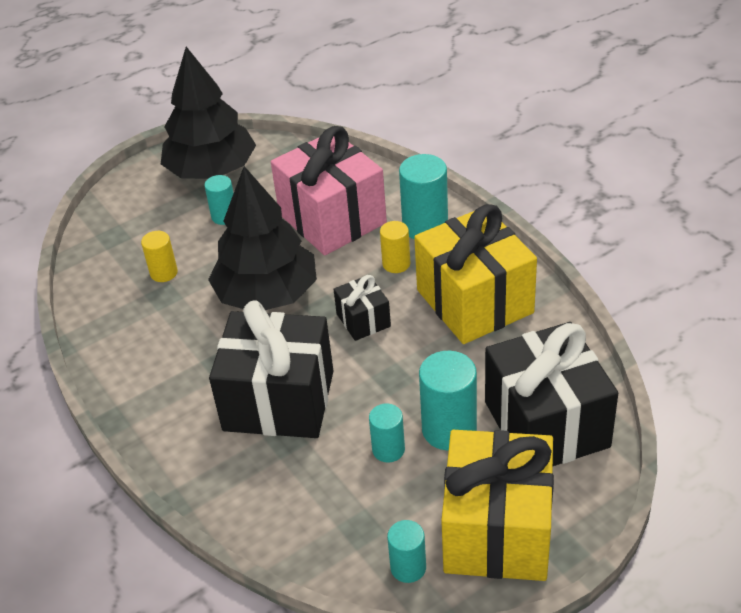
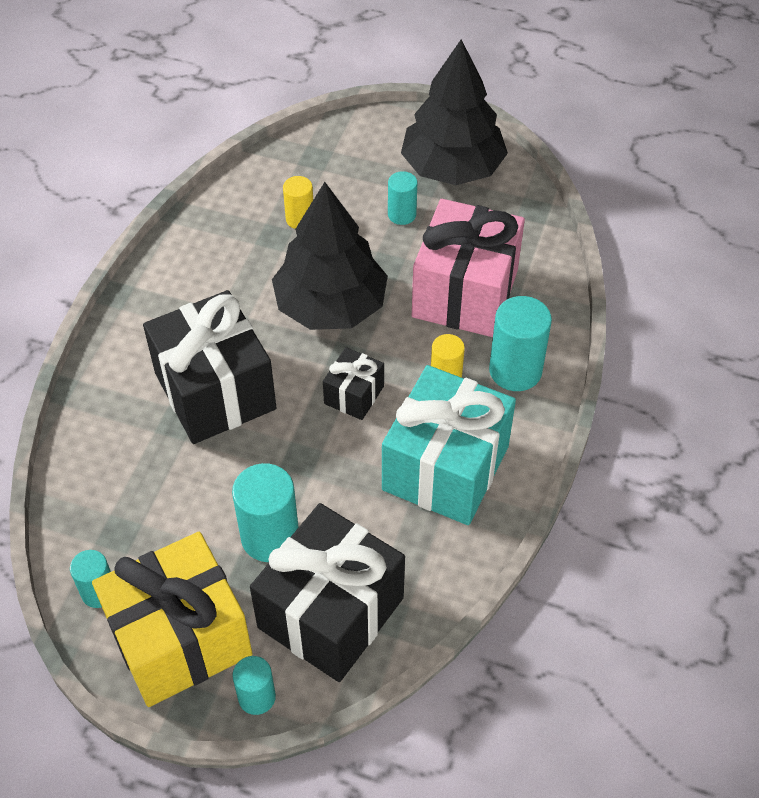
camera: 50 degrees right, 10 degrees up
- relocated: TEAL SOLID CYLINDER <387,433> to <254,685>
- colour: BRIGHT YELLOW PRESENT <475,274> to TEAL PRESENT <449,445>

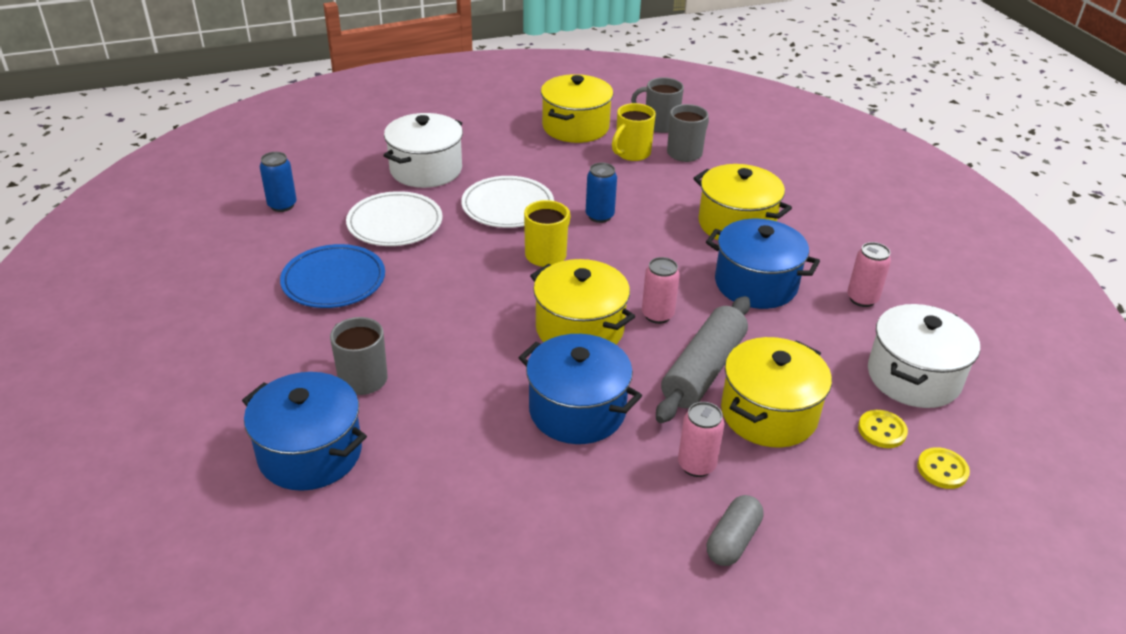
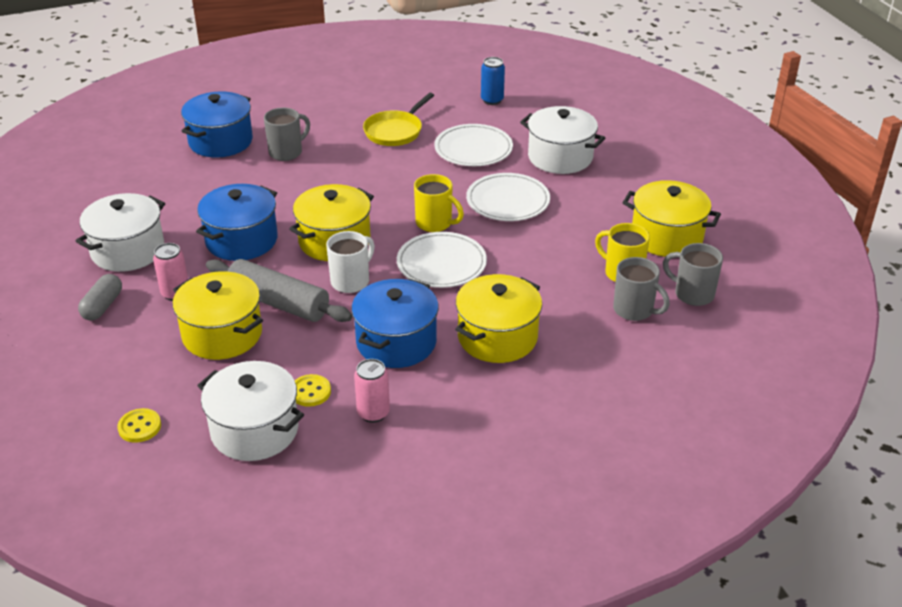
camera: 90 degrees right, 0 degrees up
- exchanged: COBALT FLAT DISH <332,276> to BRIGHT YELLOW SKILLET <398,119>
- missing: COBALT TIN <601,193>
- spun: ASH-GREY TEA MUG <657,105> = <693,274> 75 degrees counterclockwise
- exchanged: ROSY TIN <661,290> to PURE WHITE TEA MUG <350,262>
- spun: ASH-GREY PILL SHAPE <735,530> = <100,297> 75 degrees clockwise
- relocated: BRIGHT YELLOW SHIRT BUTTON <883,429> to <313,390>
- appeared: PURE WHITE STOCKPOT <120,232>
- appeared: PURE WHITE FLAT DISH <442,260>

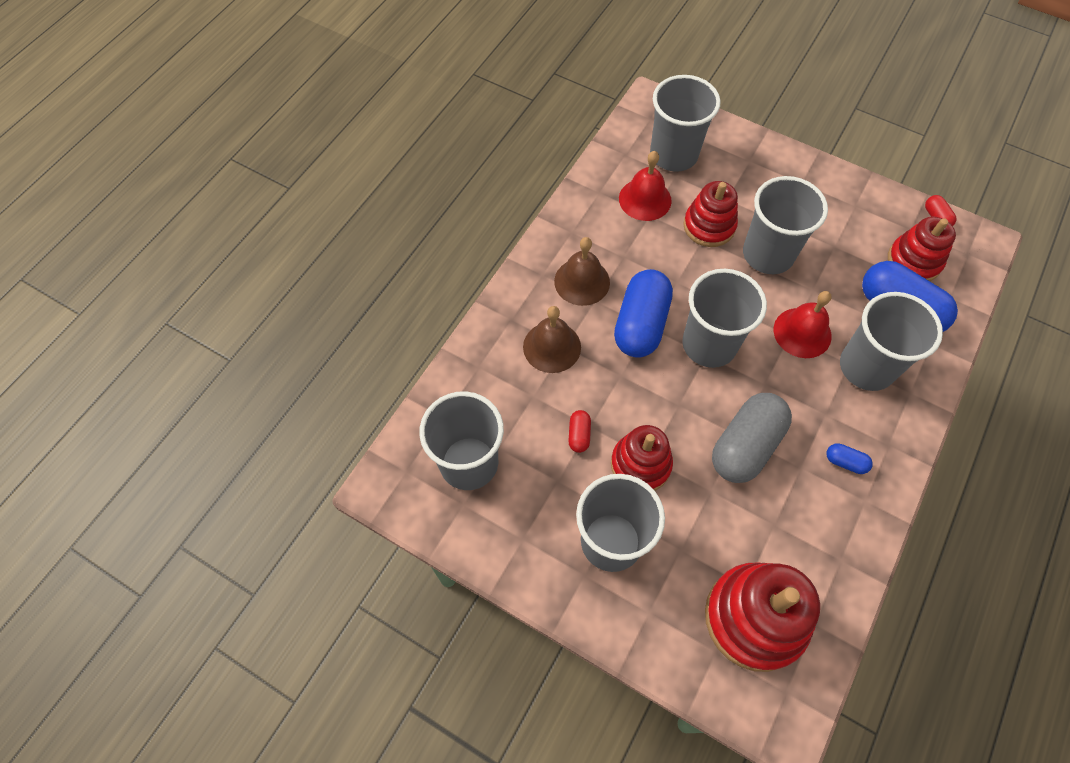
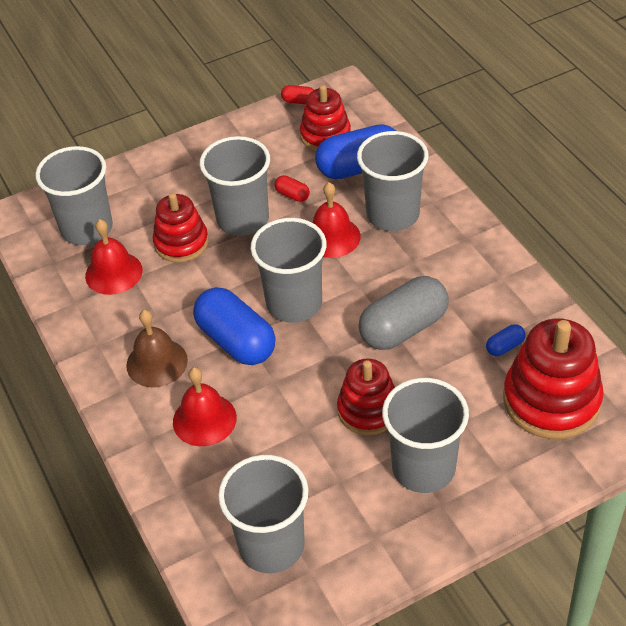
camera: 55 degrees left, 15 degrees down
- colour: RUSSET BELL <552,339> to SCARLET BELL <205,406>
- relocated: SCARLET PILL SHAPE <580,431> to <292,188>
- spun: ASH-GREY PILL SHAPE <752,438> = <403,313> 75 degrees clockwise
- relocated: COBALT PILL SHAPE <849,458> to <506,340>

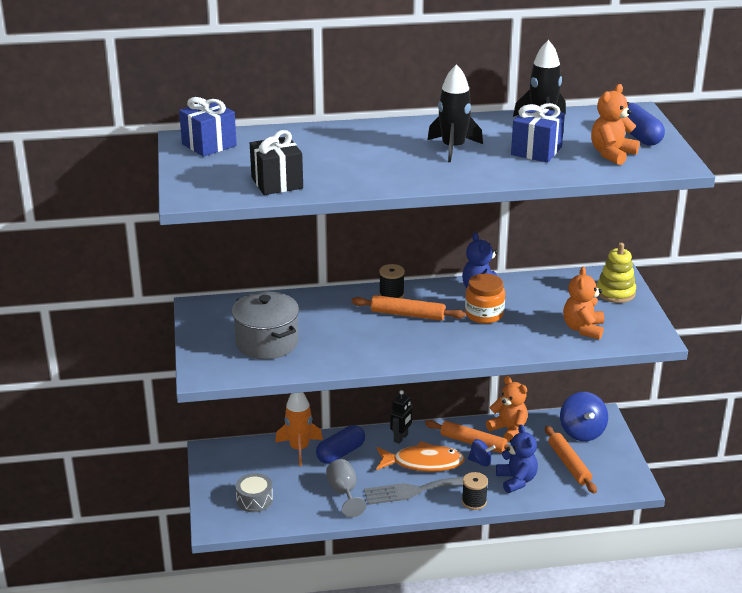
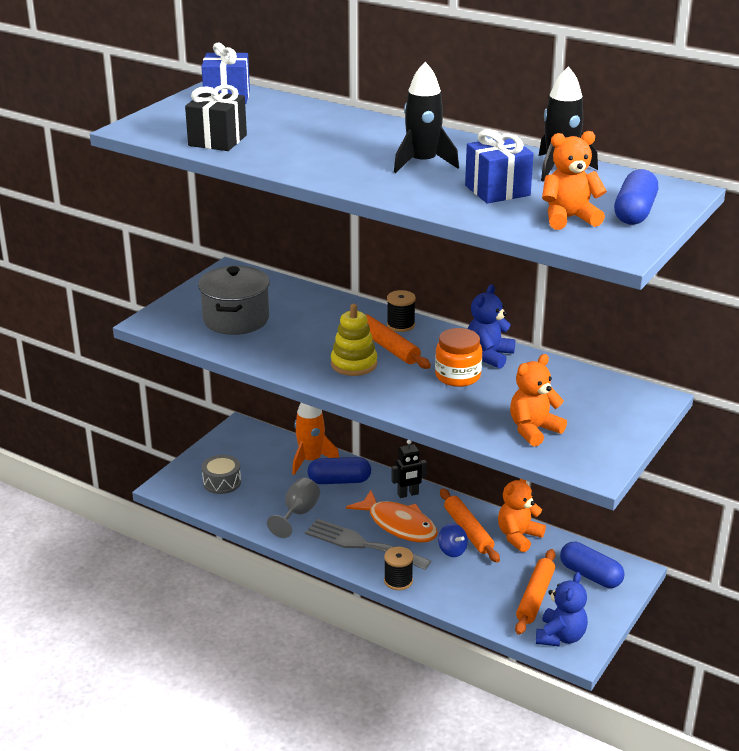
camera: 40 degrees right, 0 degrees up
- spun: BRIGHT ORANGE STUFFED BEAR <507,409> = <522,515> 135 degrees counterclockwise
- relocated: COBALT STUFFED BEAR <517,459> to <562,609>
- exchanged: COBALT WHIRLIGIG <584,416> to COBALT PILL SHAPE <592,565>
- relocated: BRIGHT YELLOW STACKING RINGS <616,273> to <354,340>

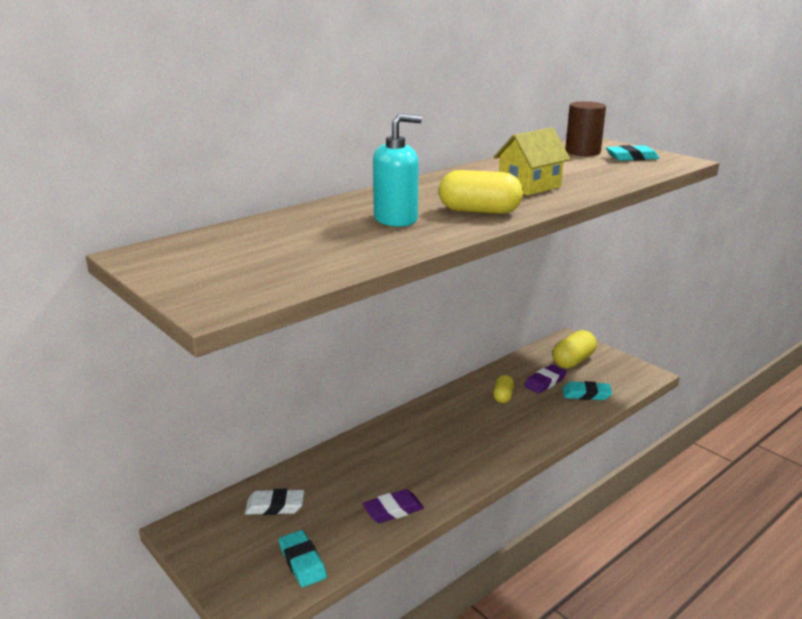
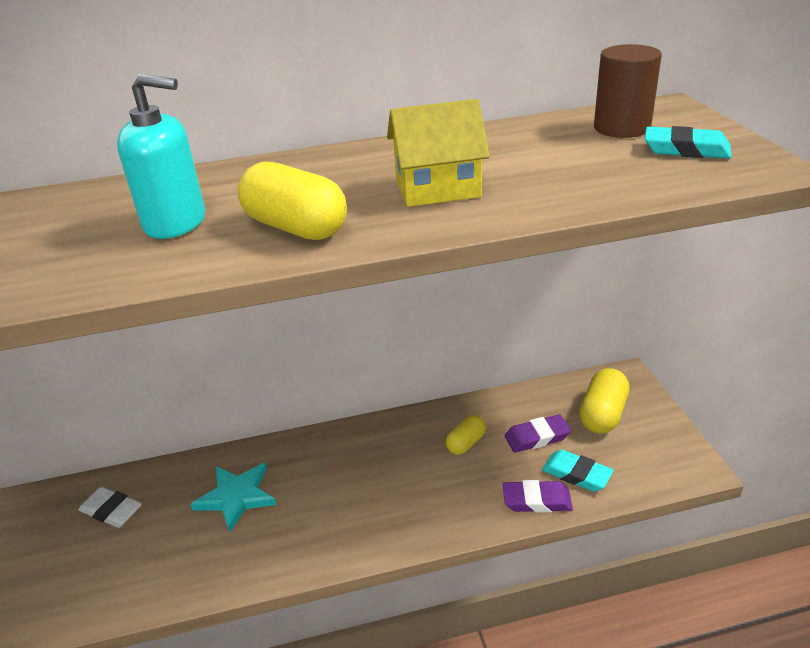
camera: 30 degrees right, 10 degrees up
- missing: TEAL GUM ERASER <303,558>
- relocated: PURPLE GUM ERASER <393,506> to <538,496>
- spun: BRIGHT YELLOW PILL SHAPE <574,349> = <604,401> 45 degrees counterclockwise
- appeared: TEAL FIVE-POINTED STAR <233,498>

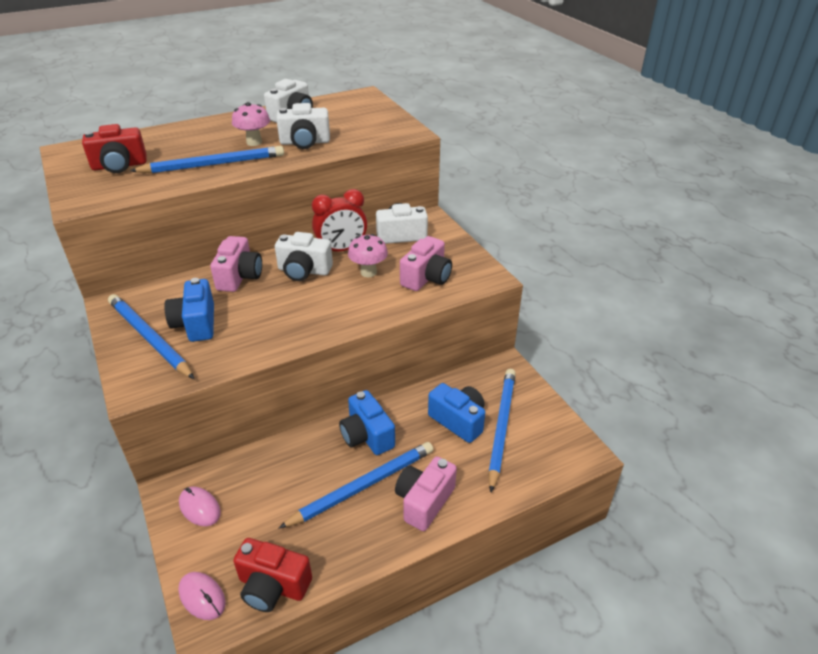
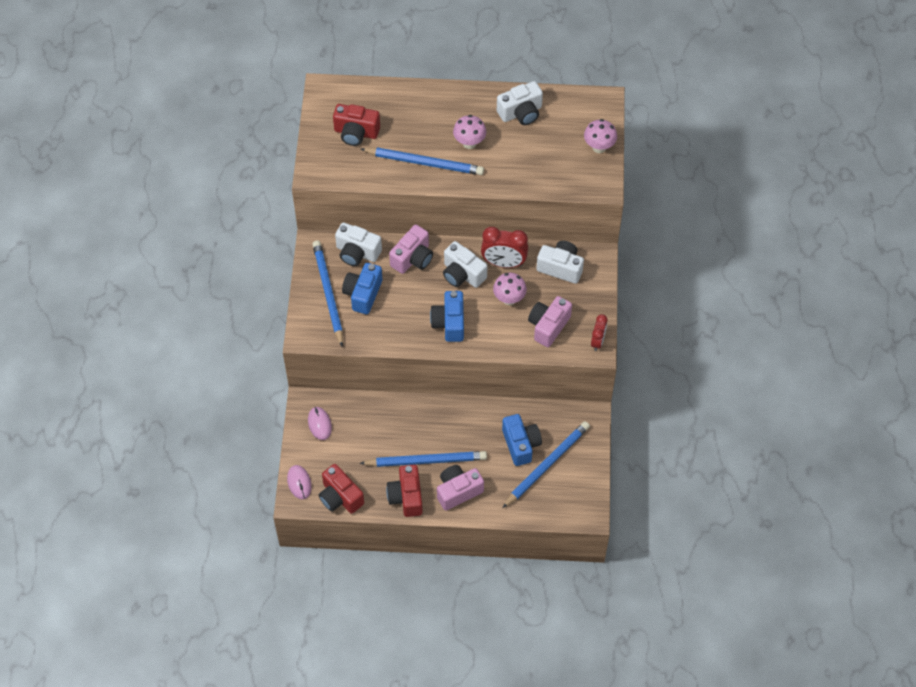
camera: 30 degrees right, 20 degrees up
- relocated: PURE WHITE PHOTO CAMERA <303,126> to <358,244>
- relocated: COBALT PHOTO CAMERA <367,422> to <447,316>
- spun: ROSY PHOTO CAMERA <426,263> = <550,321> 150 degrees clockwise
- appeared: SCARLET PHOTO CAMERA <404,491>
- appeared: ROSY FUNGUS <600,136>
- appeared: SCARLET CLOCK <599,332>

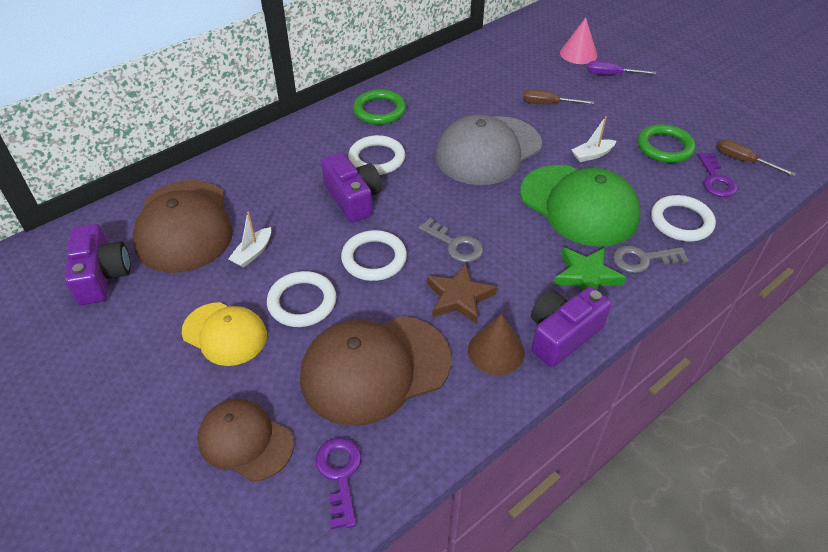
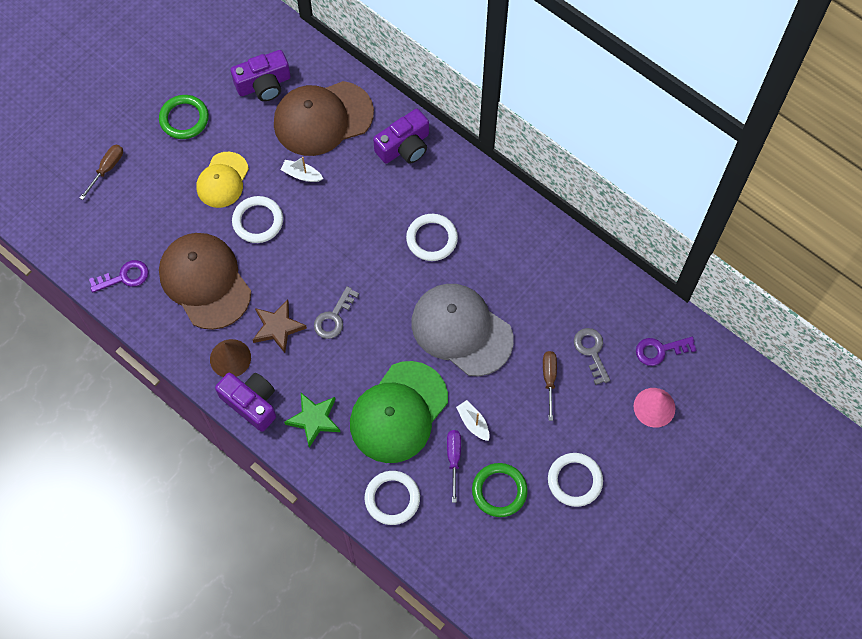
camera: 80 degrees right, 20 degrees up
- missing: RUSSET BASEBALL CAP <245,440>
- relocated: PURPLE PHOTO CAMERA <351,187> to <401,136>
- relocated: PURE WHITE RING <374,255> to <575,480>
- relocated: GREEN RING <379,107> to <184,117>
- relocated: PURPLE FLAT SCREWDRIVER <621,68> to <454,466>
- relocated: ASH-GREY LATCHKEY <651,259> to <592,356>
- relocated: PURPLE LATCHKEY <718,175> to <666,351>
- relocated: RUSSET FLAT SCREWDRIVER <756,157> to <101,172>

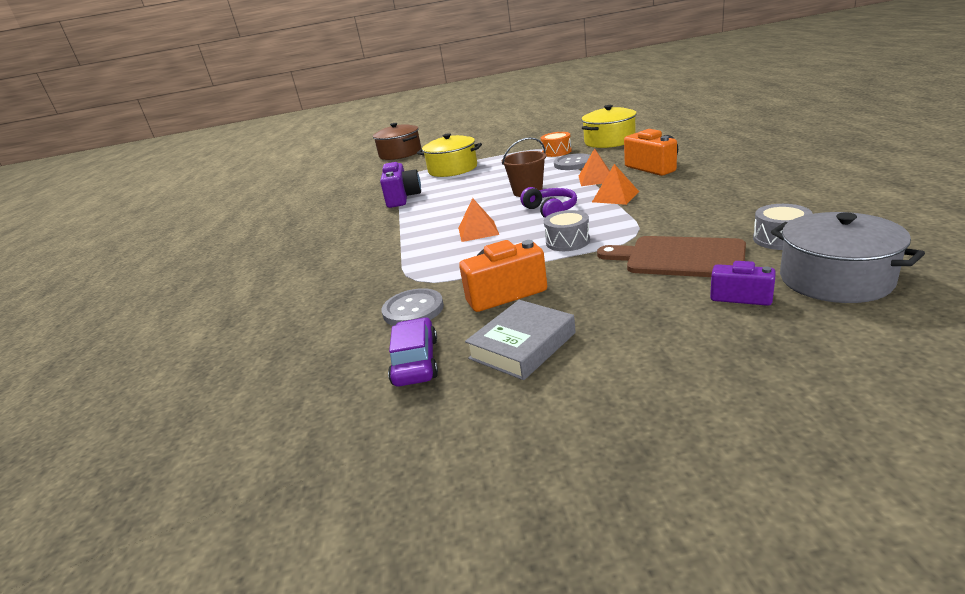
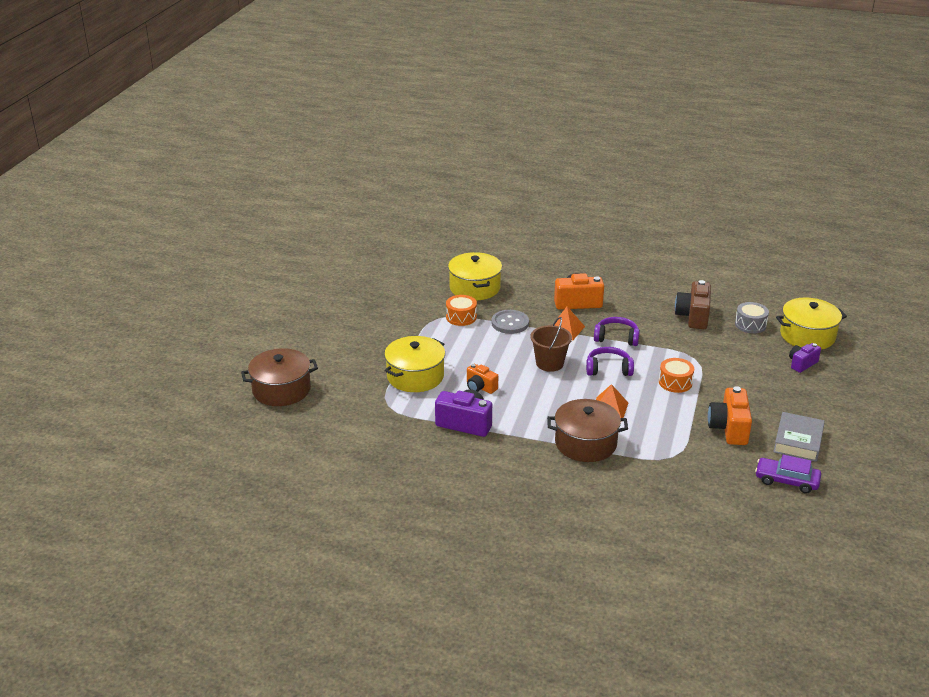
camera: 70 degrees left, 5 degrees up
- missing: ASH-GREY SHIRT BUTTON <413,307>
- spun: ASH-GREY HARDBACK <520,340> = <799,437> 45 degrees clockwise
- colour: ASH-GREY SNARE DRUM <567,230> to BRIGHT ORANGE SNARE DRUM <676,375>
- exchanged: BRIGHT ORANGE PYRAMID SHAPE <615,184> to PURPLE OVER-EAR HEADPHONES <617,331>
- missing: RUSSET CHOPPING BOARD <671,256>
- colour: ASH-GREY STOCKPOT <848,257> to BRIGHT YELLOW STOCKPOT <811,323>
- appeared: BRIGHT ORANGE PHOTO CAMERA <482,379>
- appeared: RUSSET STOCKPOT <587,430>
- appeared: RUSSET PHOTO CAMERA <693,304>

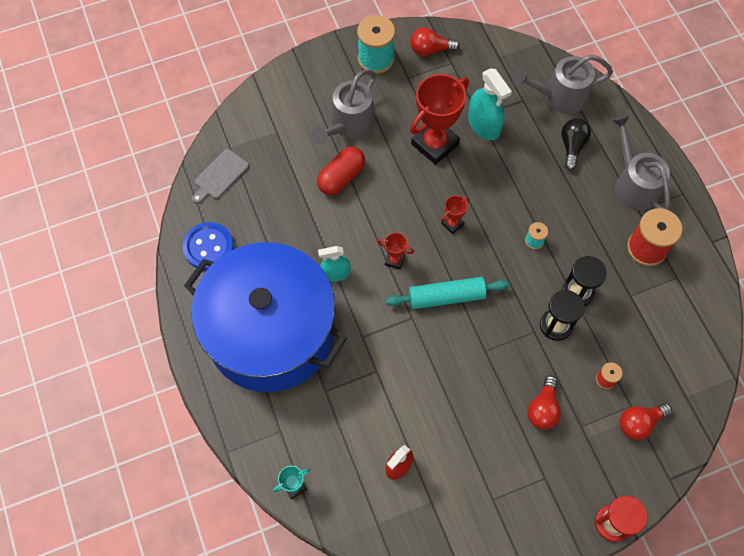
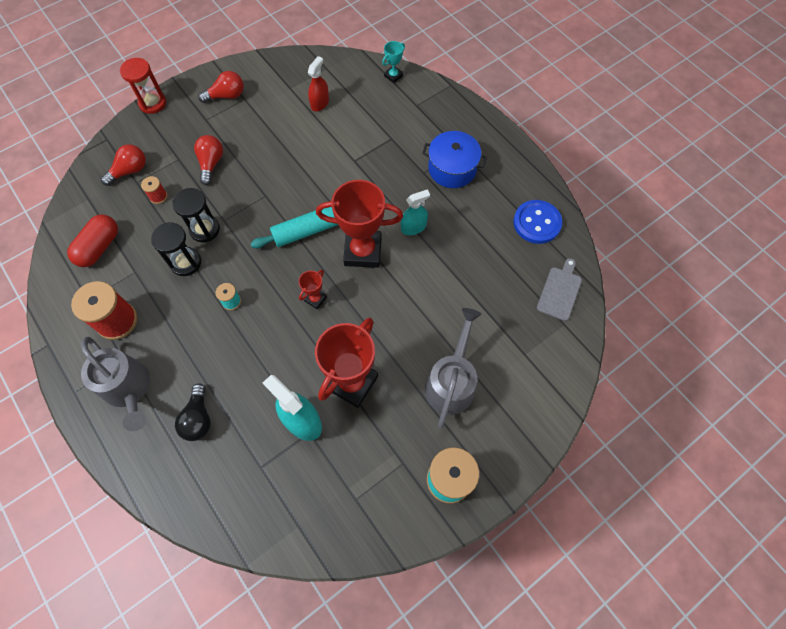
camera: 165 degrees right, 0 degrees up
- size: COBALT STOCKPOT <265,317> = <454,159> x0.44
- relocated: SCARLET PILL SHAPE <341,171> to <92,240>
- size: SCARLET TROPHY <396,251> = <359,224> x2.20
- relocated: SCARLET BULB <435,41> to <221,87>
- missing: ASH-GREY WATERING CAN <562,84>

